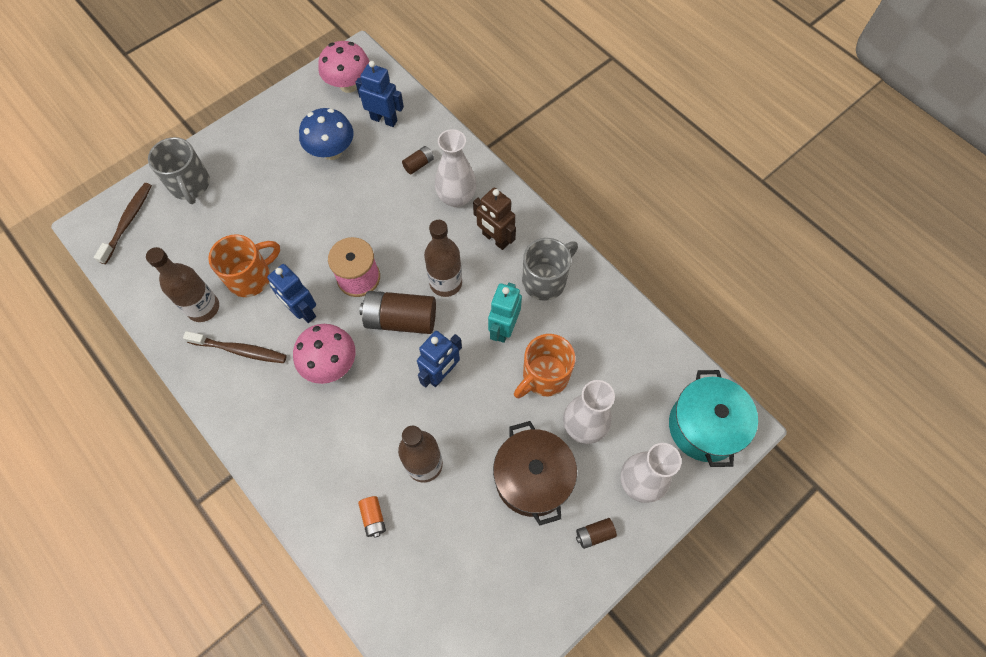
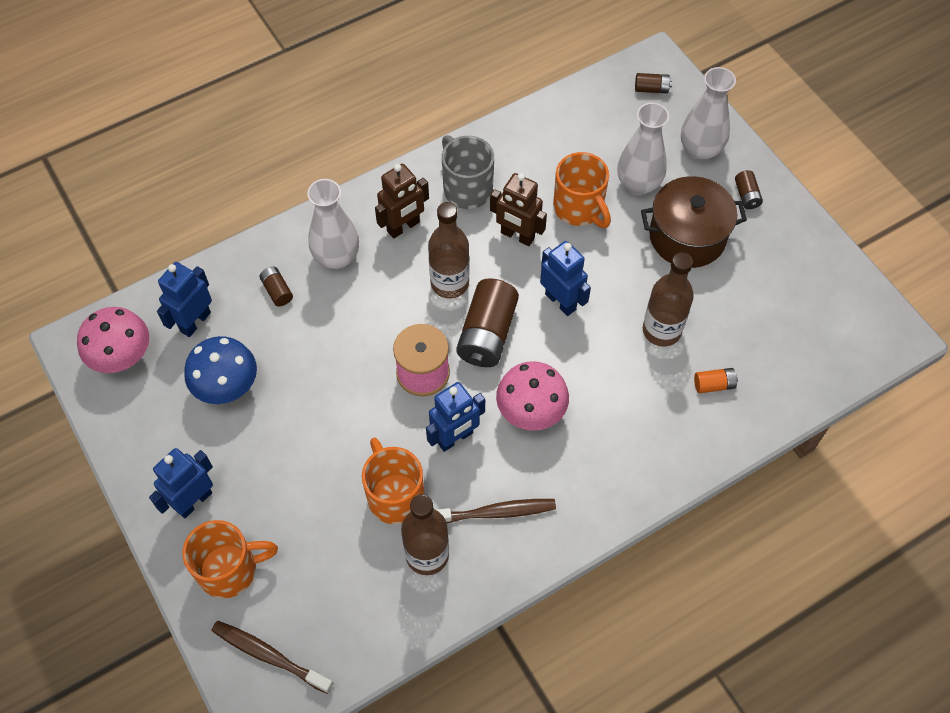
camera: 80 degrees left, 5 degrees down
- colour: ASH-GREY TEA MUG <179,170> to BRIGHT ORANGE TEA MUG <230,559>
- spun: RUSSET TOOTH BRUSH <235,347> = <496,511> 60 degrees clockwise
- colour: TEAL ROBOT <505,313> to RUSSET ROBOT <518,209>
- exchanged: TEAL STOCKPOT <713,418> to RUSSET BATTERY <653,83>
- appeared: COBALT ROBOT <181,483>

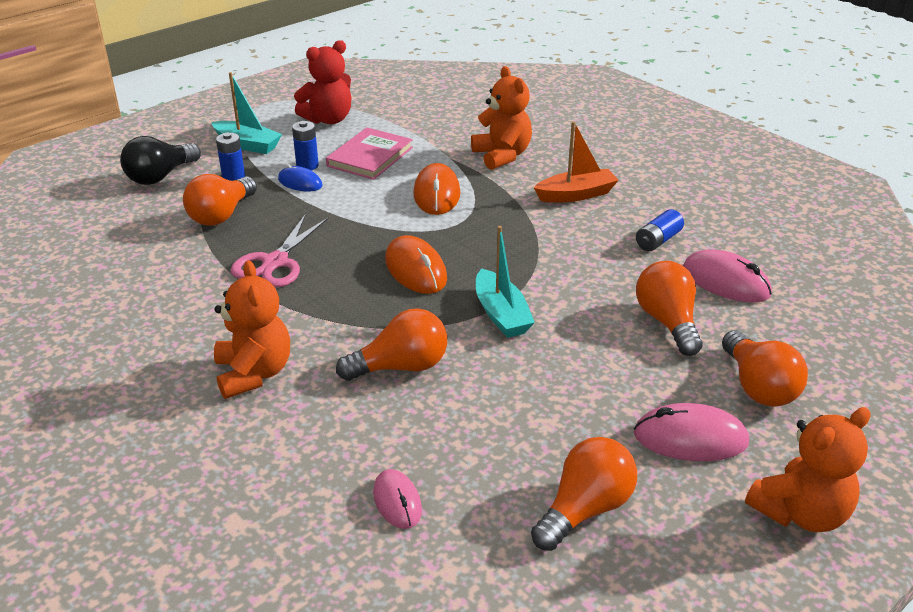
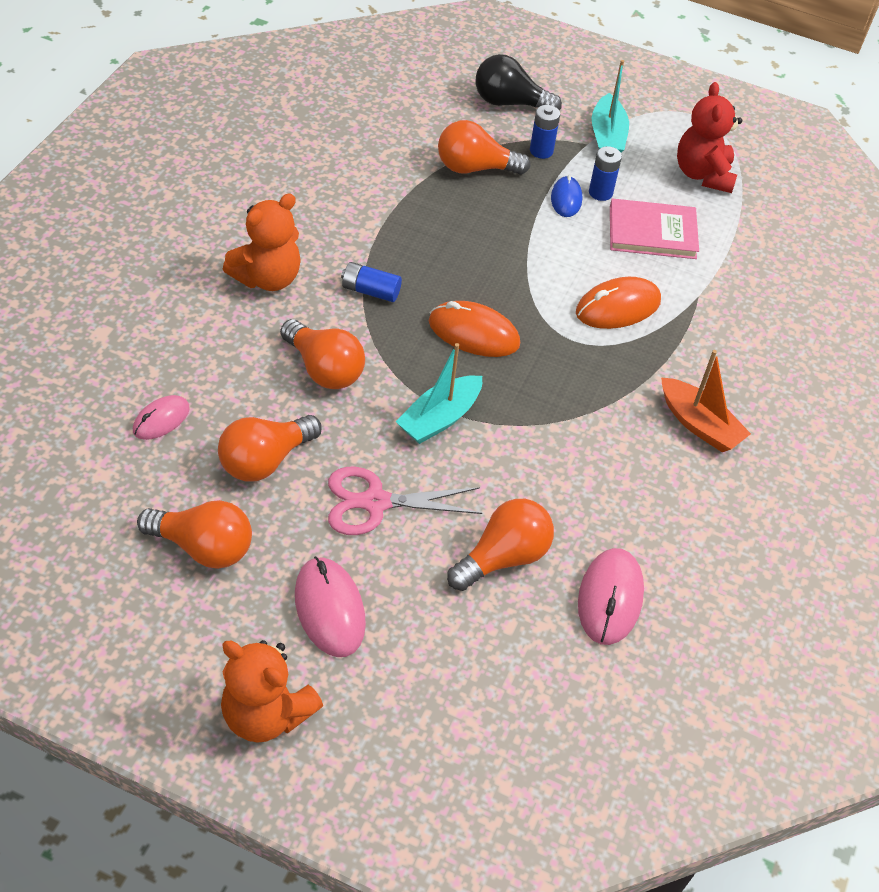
camera: 60 degrees right, 15 degrees up
- relocated: ROSY SCISSORS <280,250> to <405,501>
- spun: SCARLET STUFFED BEAR <322,82> = <709,137> 60 degrees clockwise
- spun: BRIGHT ORANGE PC MOUSE <416,264> = <474,329> 75 degrees clockwise
- missing: BRIGHT ORANGE STUFFED BEAR <501,118>
- relocated: COBALT BATTERY <660,230> to <371,282>
- relocated: BRIGHT ORANGE BULB <765,368> to <270,448>

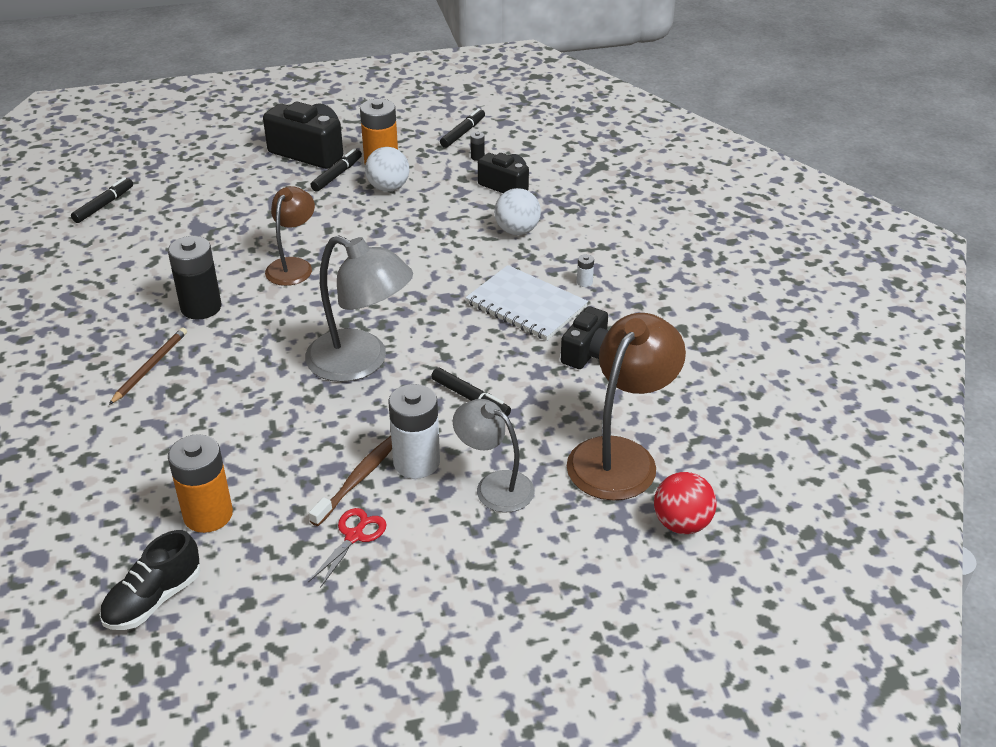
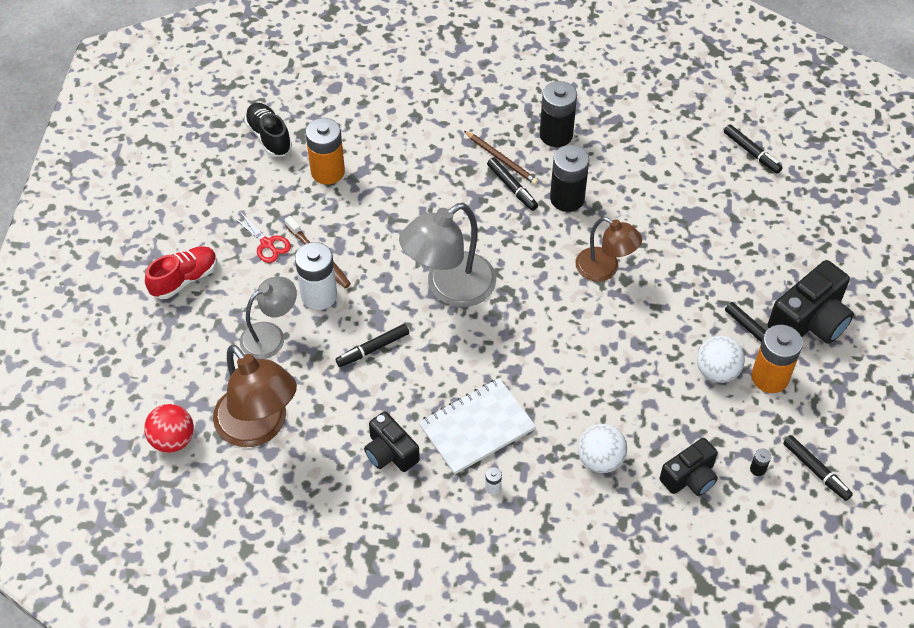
camera: 110 degrees right, 15 degrees up
- appeared: SCARLET SHOE <181,272>
- appeared: JET-BLACK MARKER <512,184>
- appeared: JET-BLACK BATTERY <558,114>

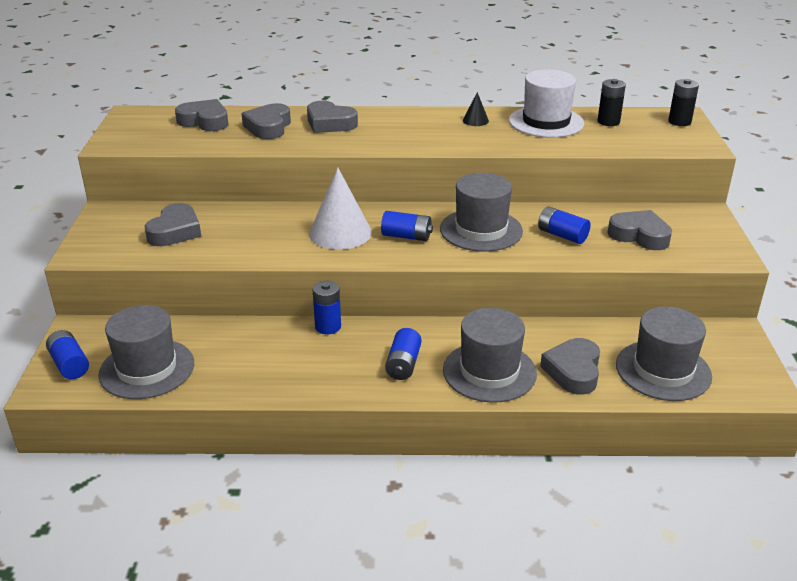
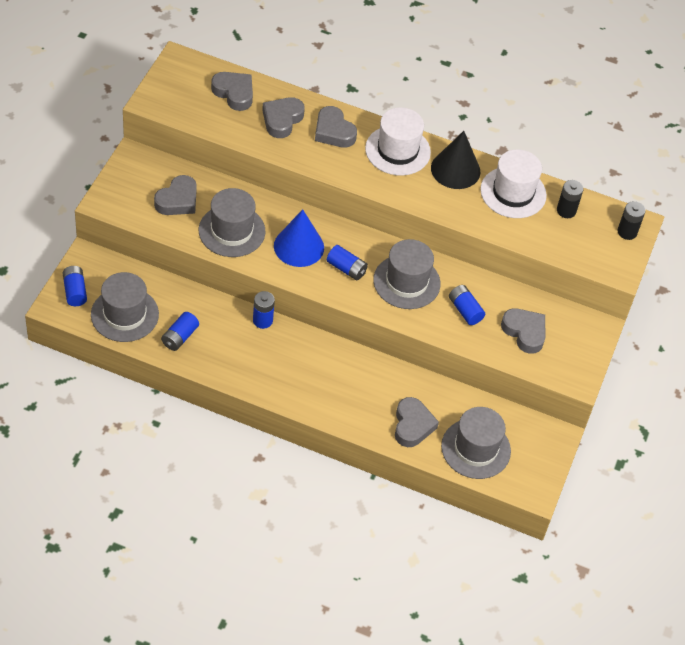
camera: 15 degrees right, 20 degrees up
- colour: PURE WHITE CONE <340,208> to COBALT CONE <299,238>
- relocated: COBALT BATTERY <403,354> to <180,331>
- relocated: ASH-GREY TALL HAT <490,355> to <232,222>
- size: JET-BLACK CONE <476,109> = <456,160> x2.15
- spun: ASH-GREY HEART <570,366> = <417,422> 150 degrees clockwise
- appeared: PURE WHITE TALL HAT <398,141>

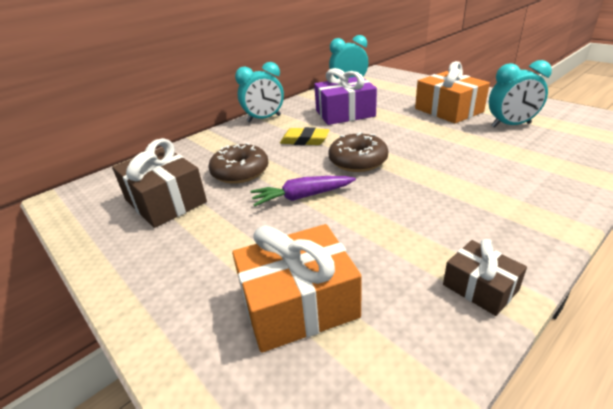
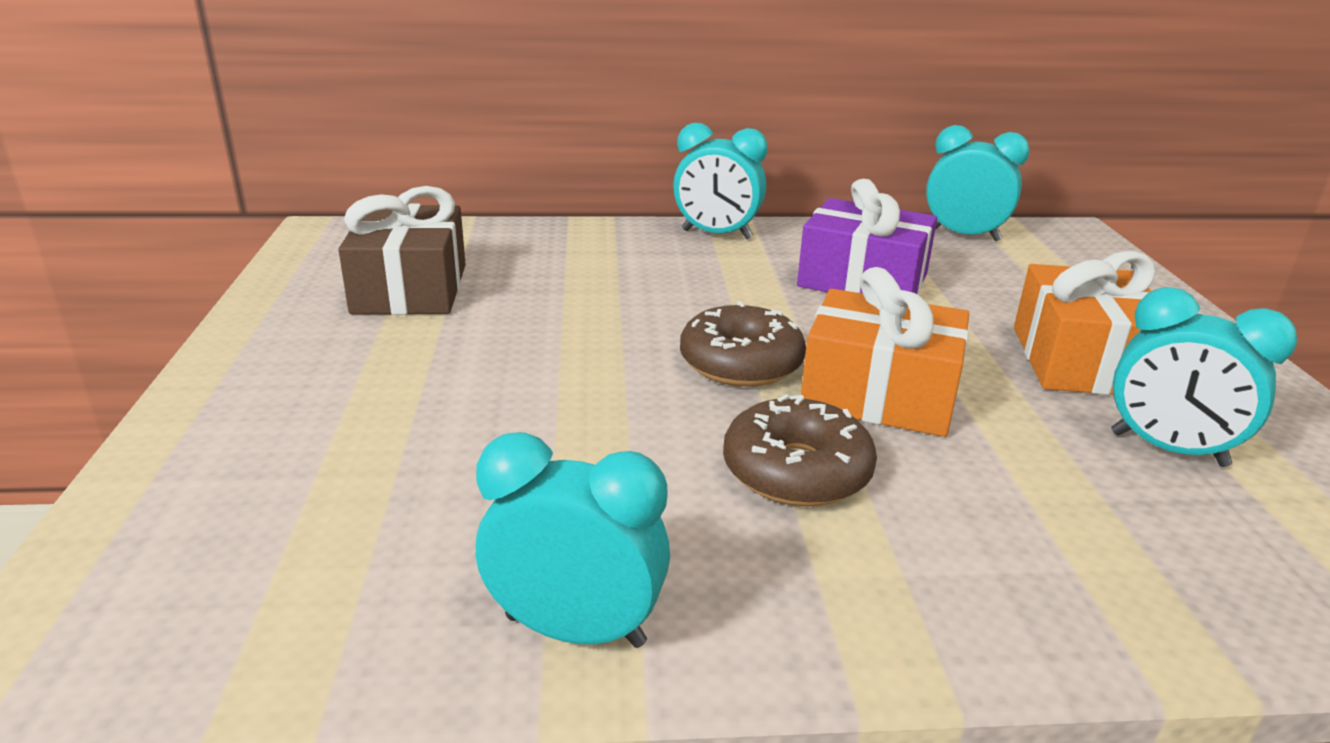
camera: 35 degrees right, 5 degrees down
- relocated: RUSSET DONUT <238,163> to <800,450>
- relocated: BRIGHT ORANGE PRESENT <297,288> to <885,352>
- missing: PURPLE ROOT VEGETABLE <303,191>
- missing: BRIGHT YELLOW GUM ERASER <305,136>
- exchanged: RUSSET PRESENT <485,277> to TEAL CLOCK <573,540>

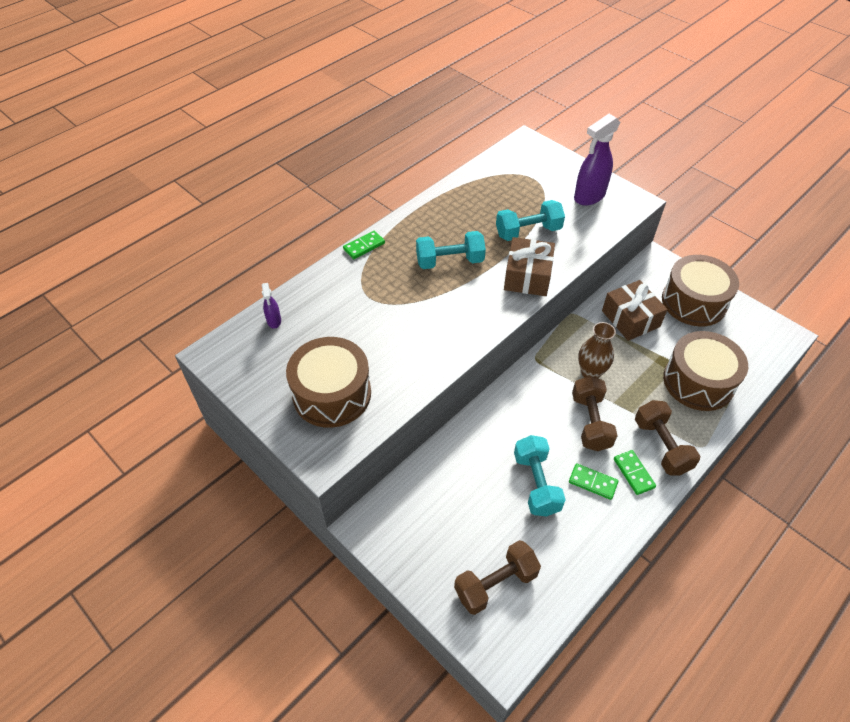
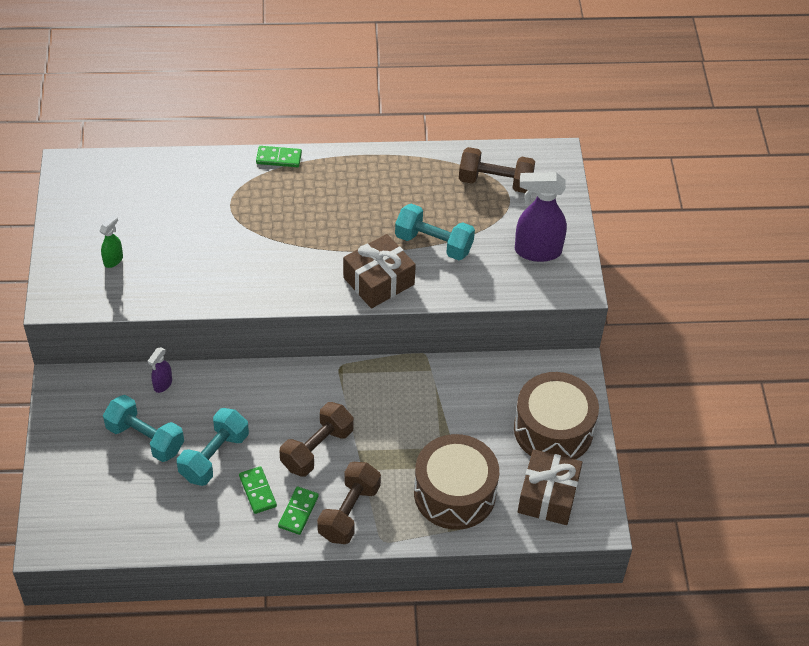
camera: 40 degrees right, 0 degrees up
- relocated: PURPLE SPRAYER <271,306> to <160,370>
- exchanged: RUSSET SNARE DRUM <328,382> to GREEN SPRAYER <111,241>
- relocated: TEAL DUMBBELL <451,250> to <143,428>
- relocated: RUSSET DUMBBELL <497,577> to <497,170>
- missing: RUSSET VASE <597,350>
- relocated: RUSSET PRESENT <635,310> to <550,487>

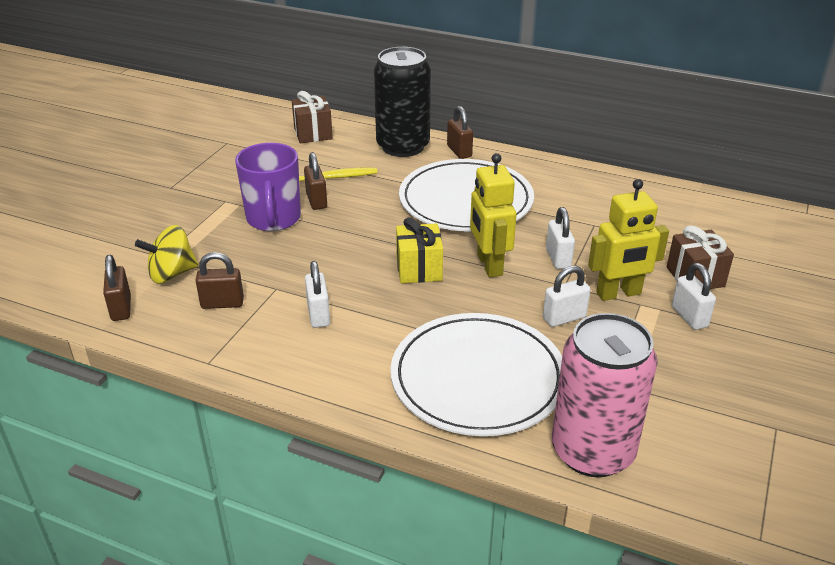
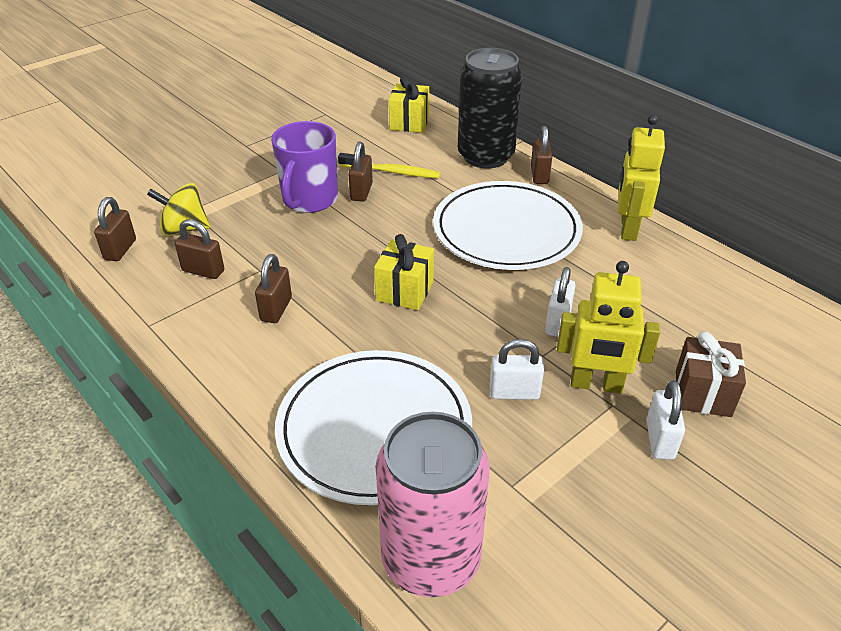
camera: 25 degrees right, 5 degrees up
- colour: RUSSET PRESENT <312,117> to BRIGHT YELLOW PRESENT <409,104>
- colour: PURE WHITE LOCK <317,294> to RUSSET LOCK <273,288>
- relocated: BRIGHT YELLOW ROBOT <493,215> to <641,178>

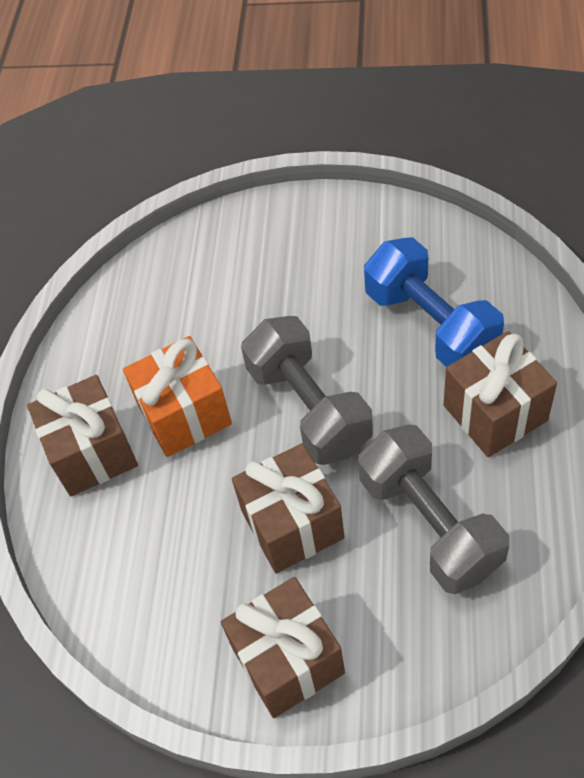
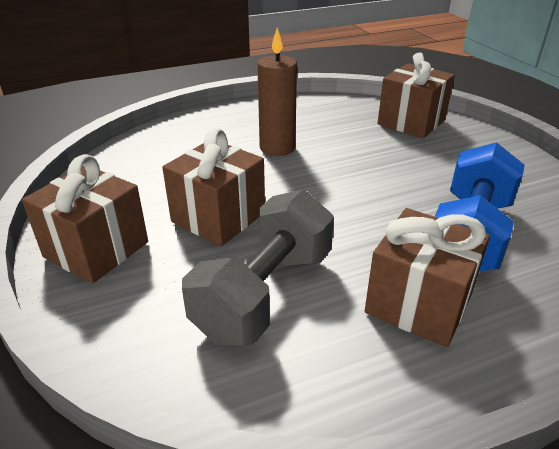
camera: 55 degrees right, 20 degrees down
- relocated: RUSSET PRESENT <82,435> to <416,95>
- exchanged: BRIGHT ORANGE PRESENT <177,396> to RUSSET CANDLE <277,92>
- missing: ASH-GREY DUMBBELL <307,390>

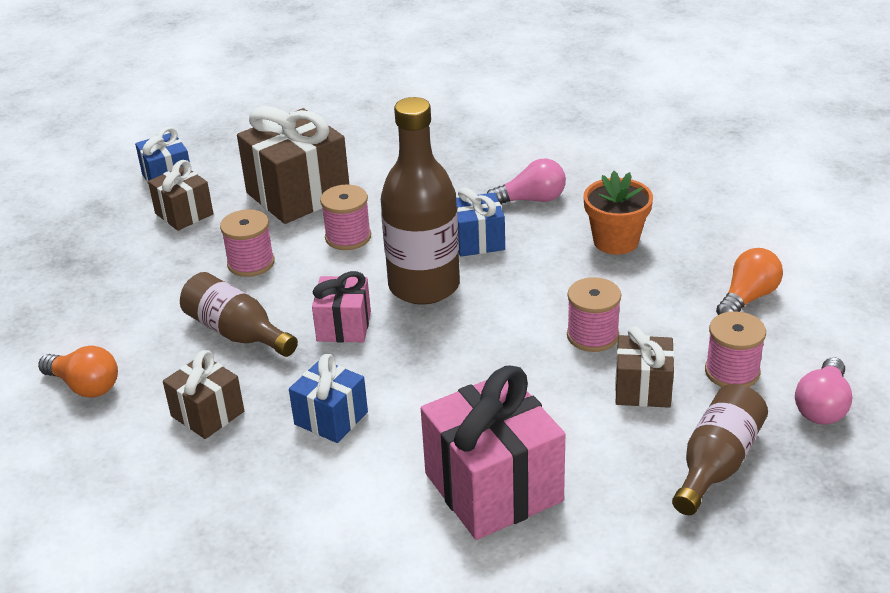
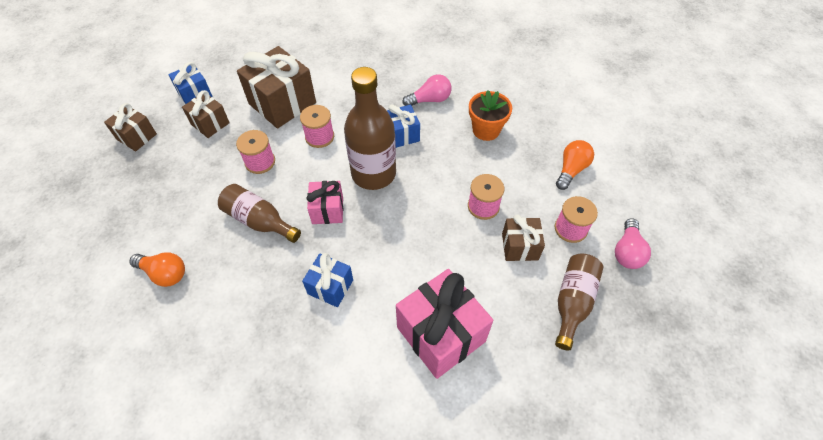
camera: 10 degrees left, 20 degrees up
- relocated: RUSSET PRESENT <203,394> to <130,127>

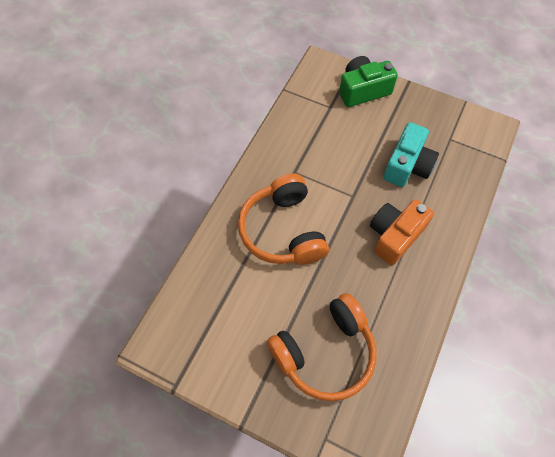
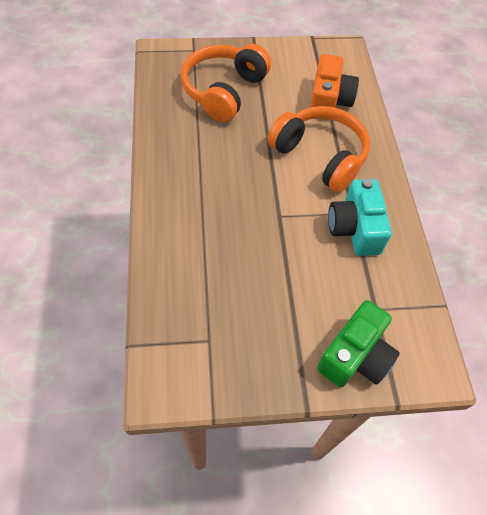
camera: 145 degrees right, 5 degrees down
- relocated: BRIGHT ORANGE PHOTO CAMERA <402,232> to <334,87>
- relocated: TEAL PHOTO CAMERA <411,154> to <360,217>

